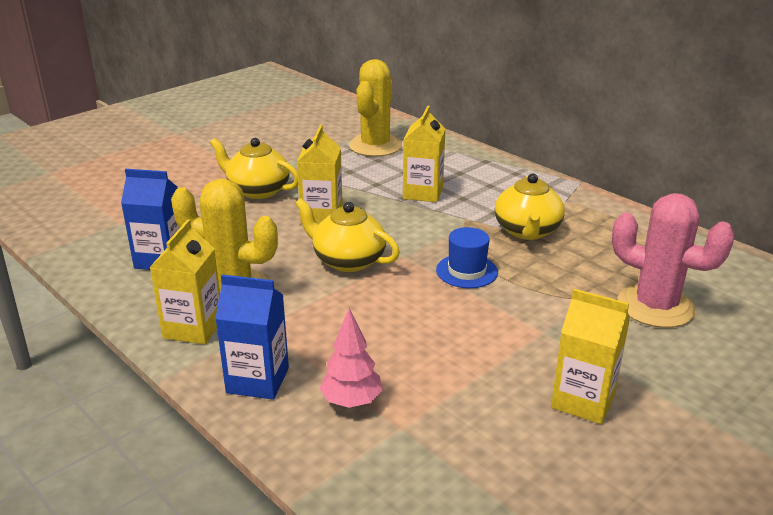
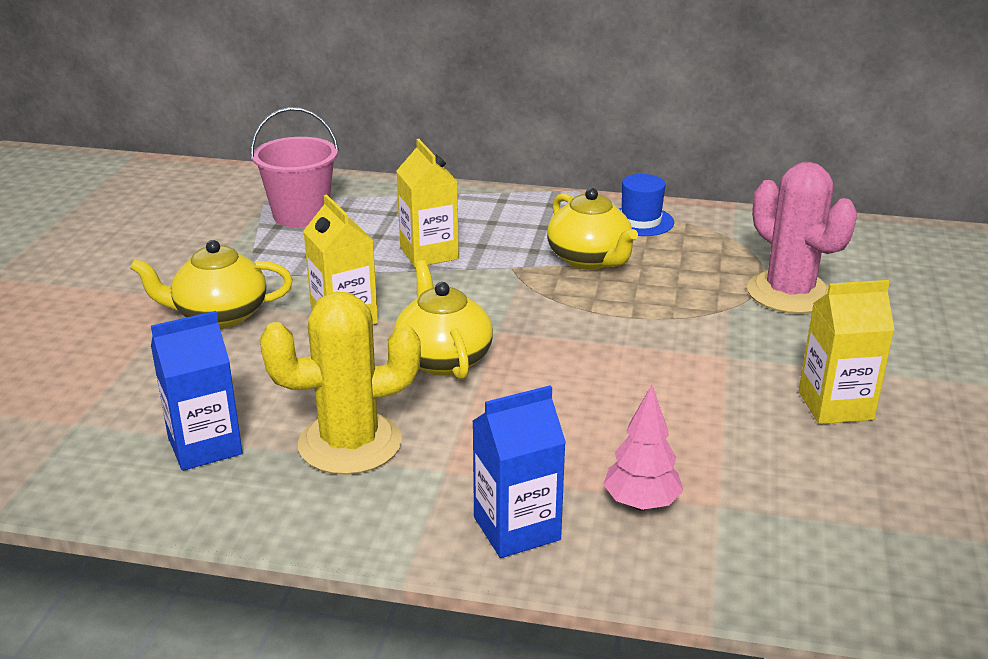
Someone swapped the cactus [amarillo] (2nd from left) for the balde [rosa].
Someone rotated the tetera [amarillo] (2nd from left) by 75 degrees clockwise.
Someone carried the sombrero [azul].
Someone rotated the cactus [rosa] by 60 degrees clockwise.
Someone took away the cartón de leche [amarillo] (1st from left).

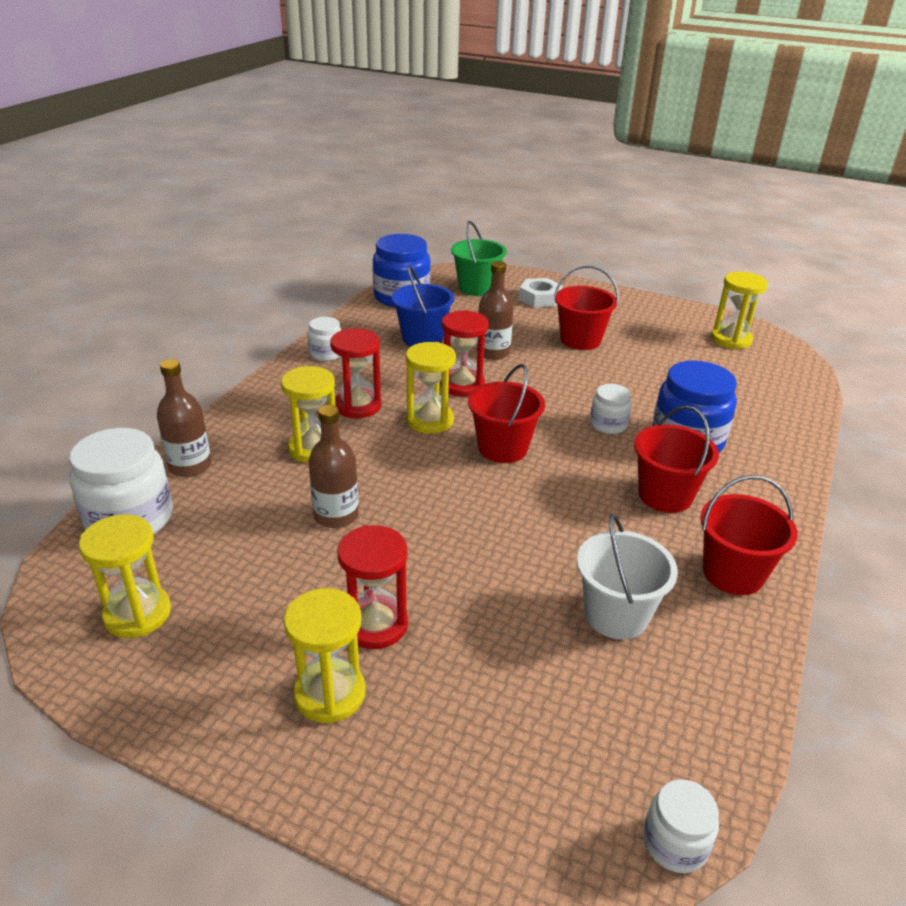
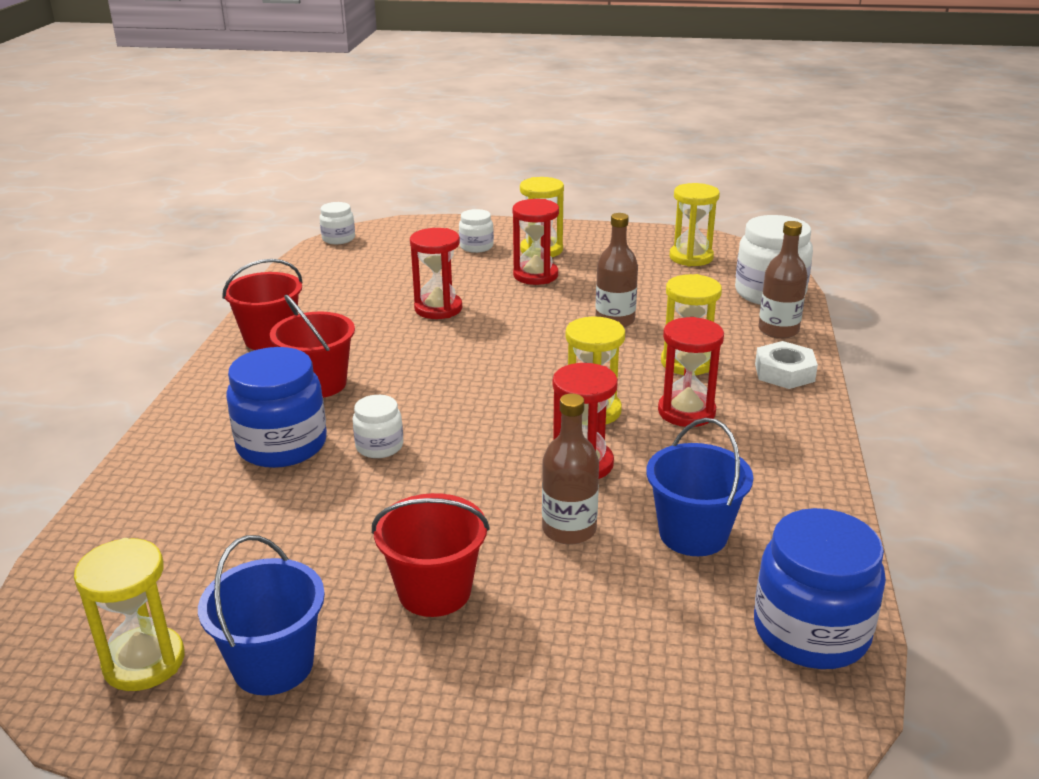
Someone put down the balde [azul] (1st from left).
Someone put down the reloj de arena [rojo] (1st from left).
Someone carried the tarro [blanco] (2nd from left in the first image).
Someone carried the tuerca [blanco].
Someone took away the balde [verde].
Someone took away the balde [rojo] (1st from left).
Someone took away the balde [blanco].

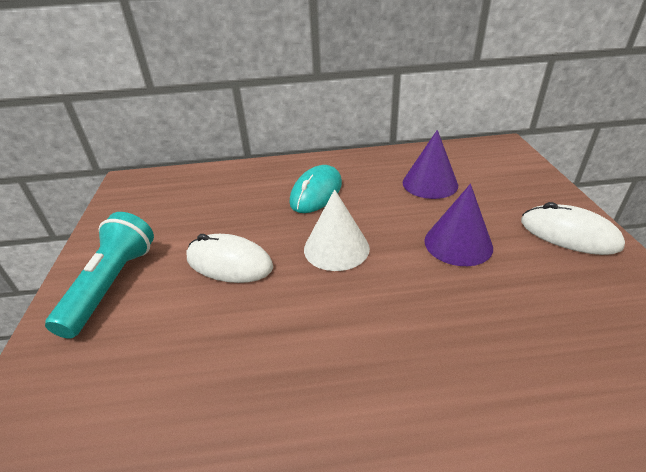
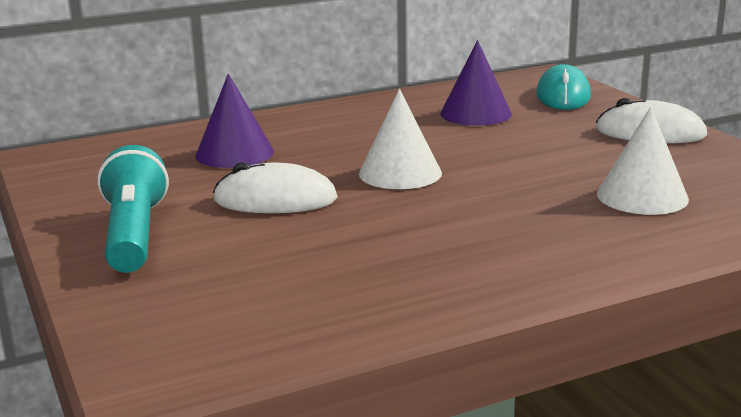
Someone carried the cono [morado] (2nd from left in the first image).
Someone carried the ratón [turquesa].
Someone put down the cono [blanco] (2nd from left).

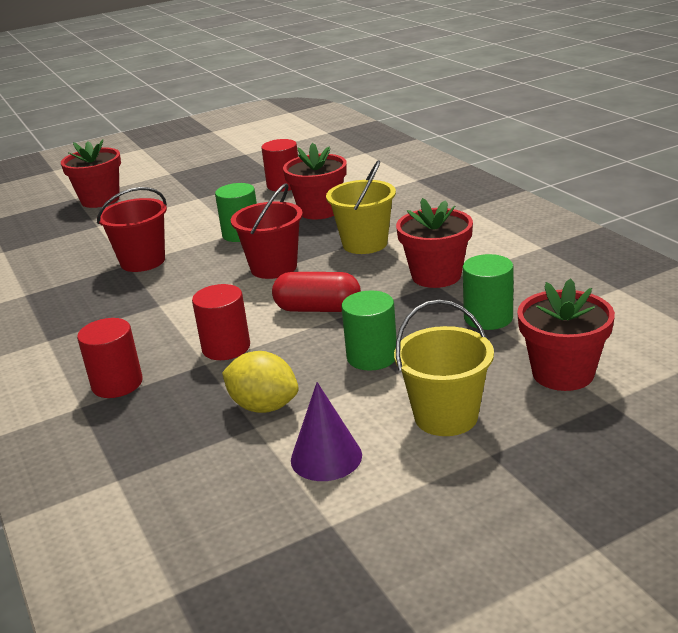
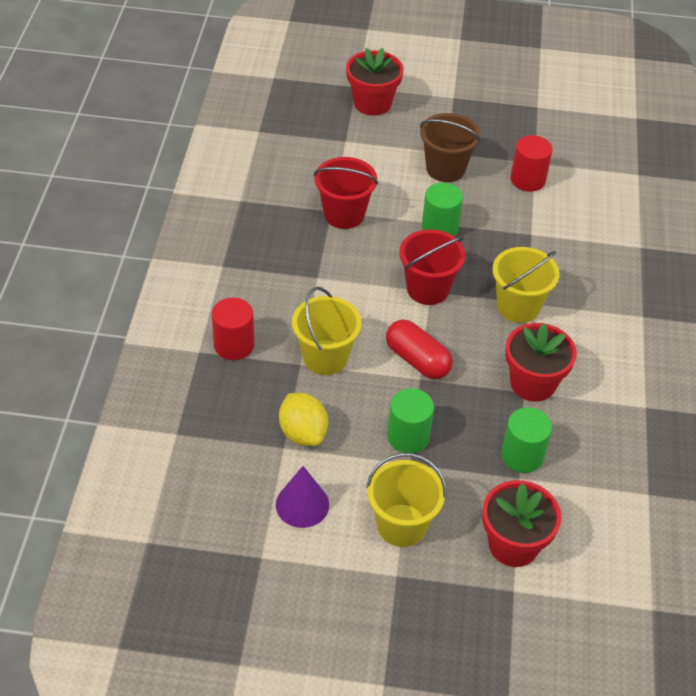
Someone swapped the cilindro [rojo] (2nd from left) for the balde [amarillo] (1st from left).
Someone put down the balde [marrón].
Someone took away the maceta [rojo] (2nd from left).

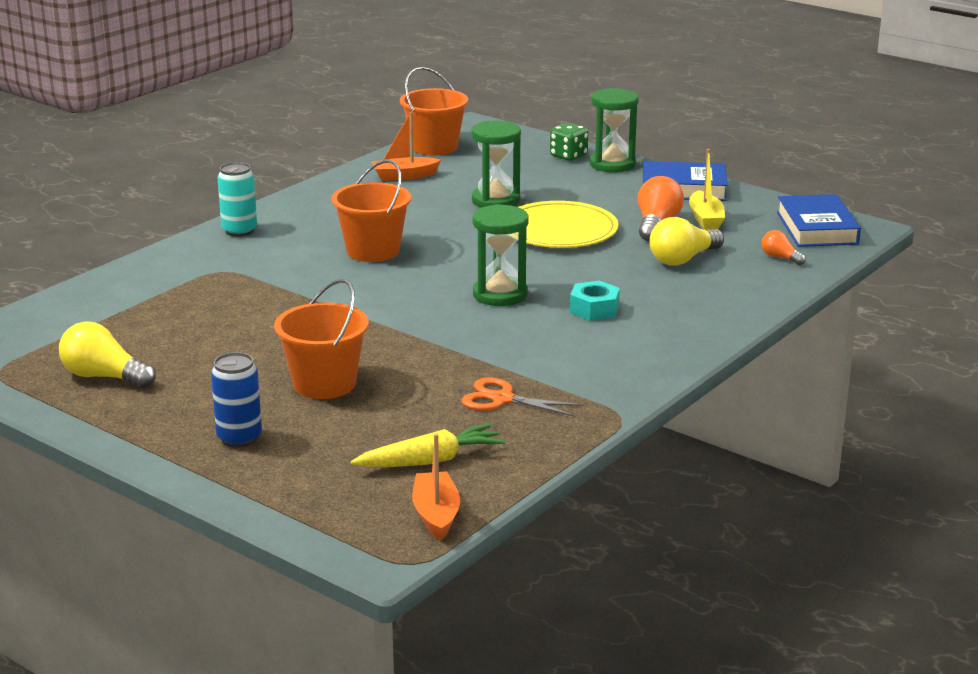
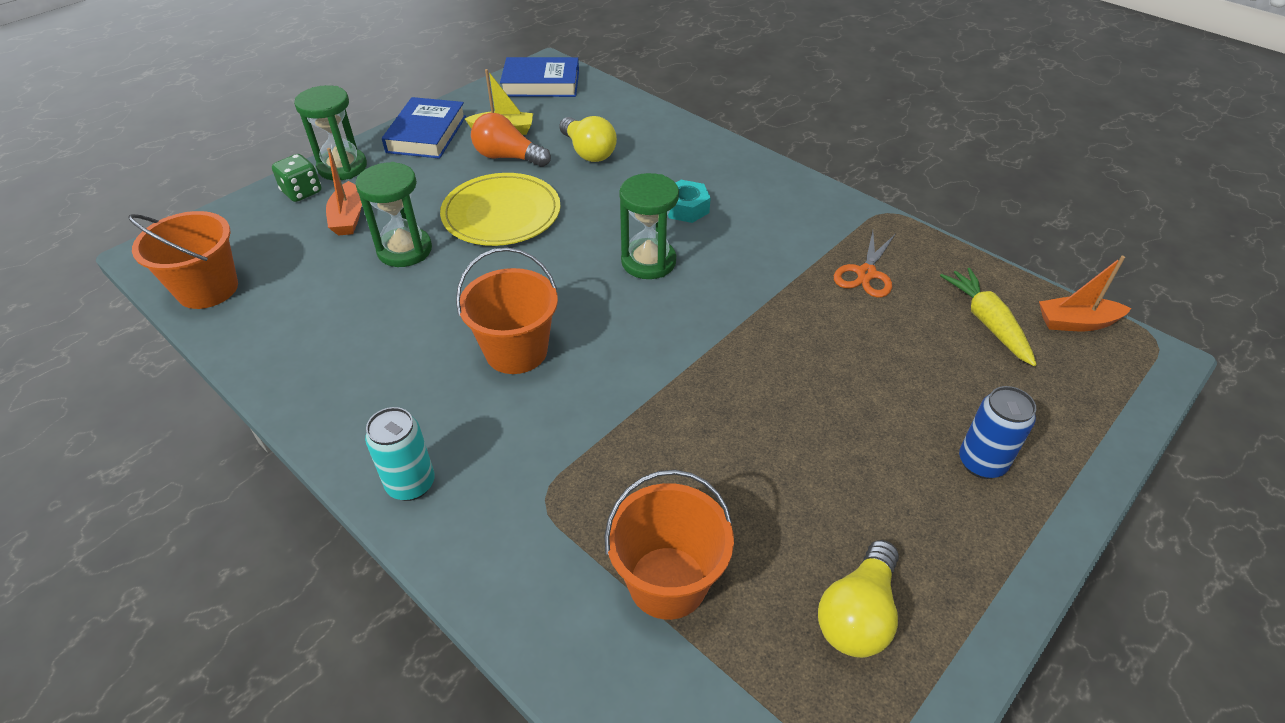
Someone carried the barco [naranja] (1st from left).
Someone carried the balde [naranja] (1st from left in the first image).
Someone took away the bombilla [naranja] (2nd from left).

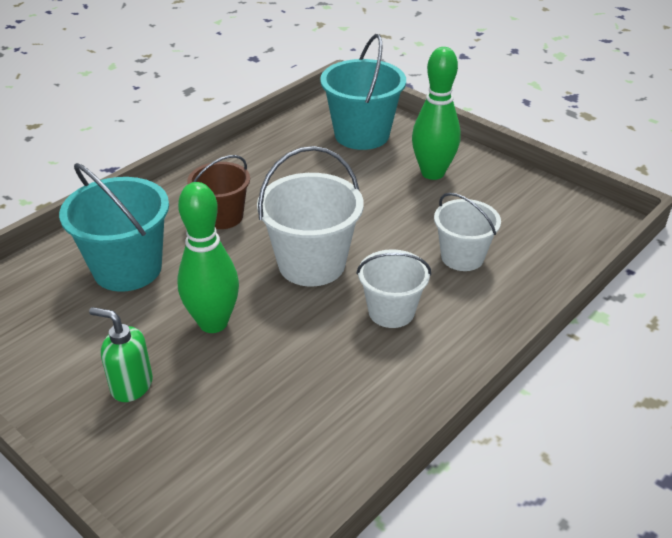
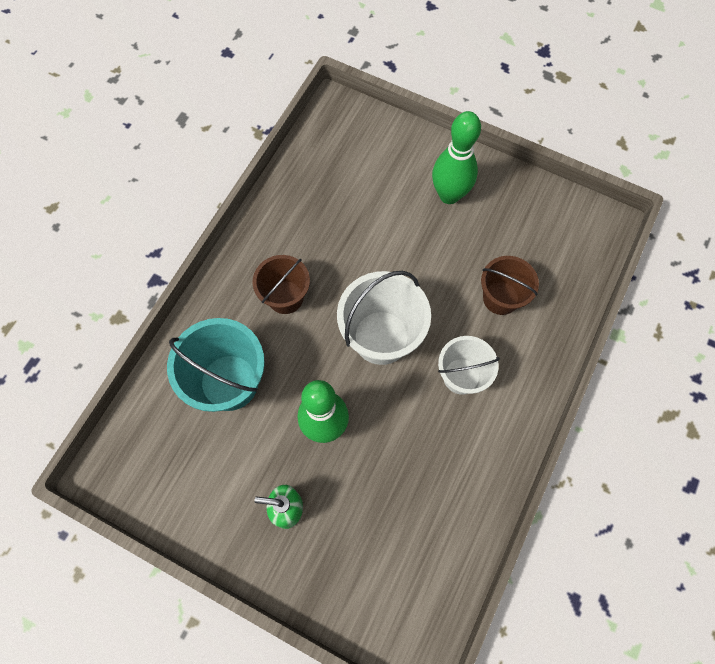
Someone repainted the balde [blanco] (3rd from left), which became the balde [marrón] (2nd from left).
Someone took away the balde [turquesa] (2nd from left).

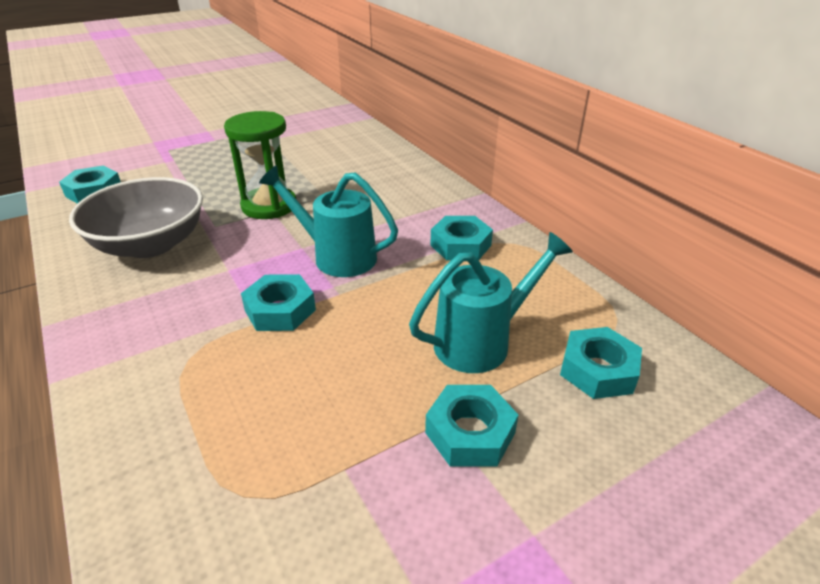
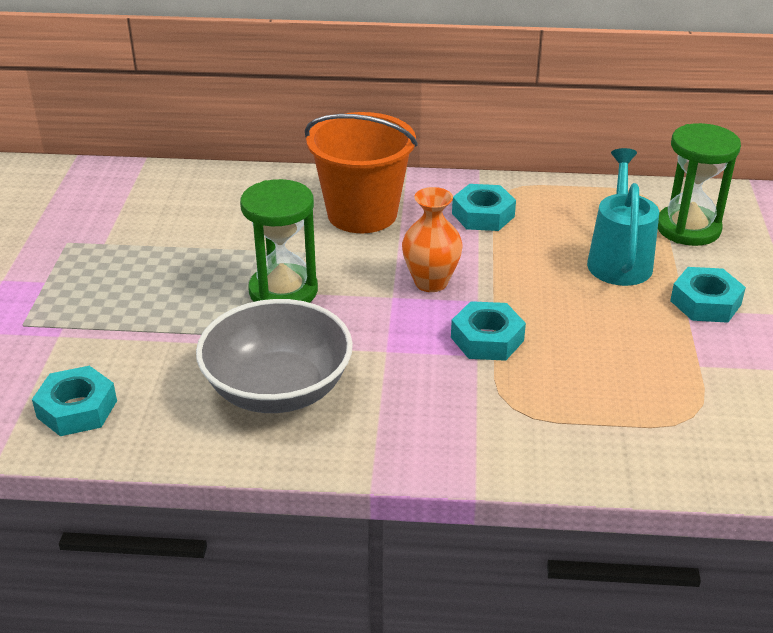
Someone put down the balde [naranja].
Someone swapped the regadera [turquesa] (1st from left) for the florero [naranja].
Someone swapped the tuerca [turquesa] (5th from left) for the reloj de arena [verde] (2nd from left).

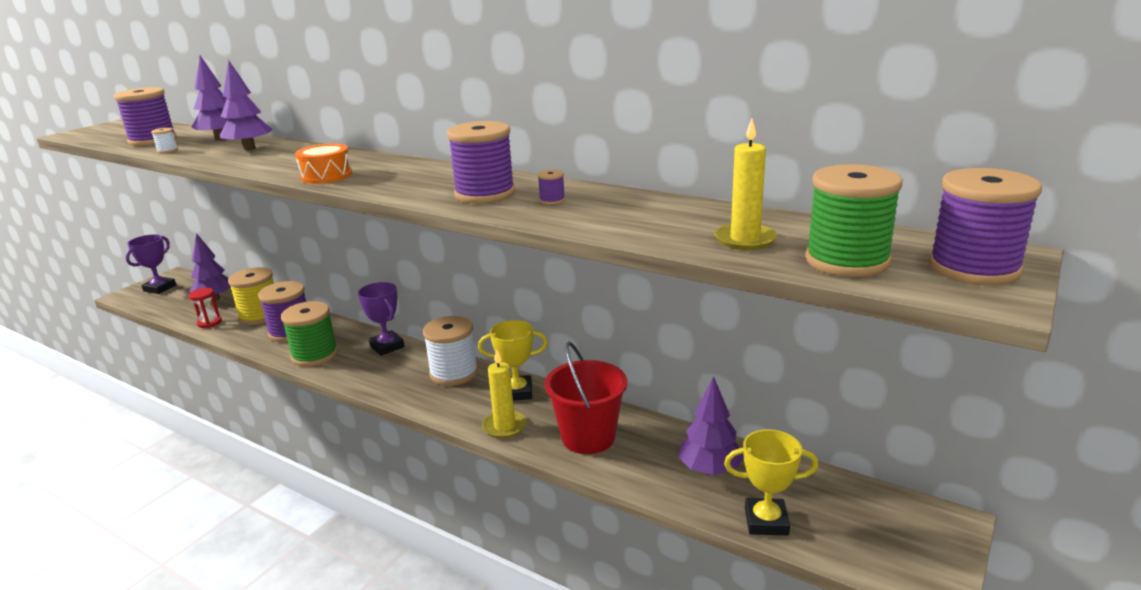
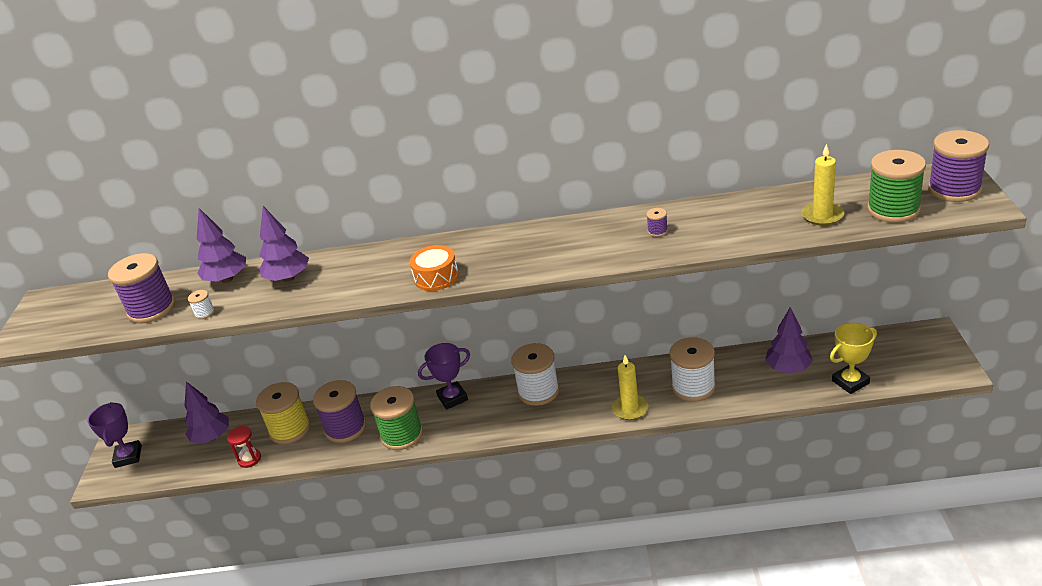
Someone rotated the trofeo [morado] (2nd from left) by 45 degrees counterclockwise.
Someone swapped the balde [rojo] for the carrete [blanco] (3rd from left).
Someone took away the carrete [morado] (3rd from left).
Someone took away the trofeo [amarillo] (1st from left).

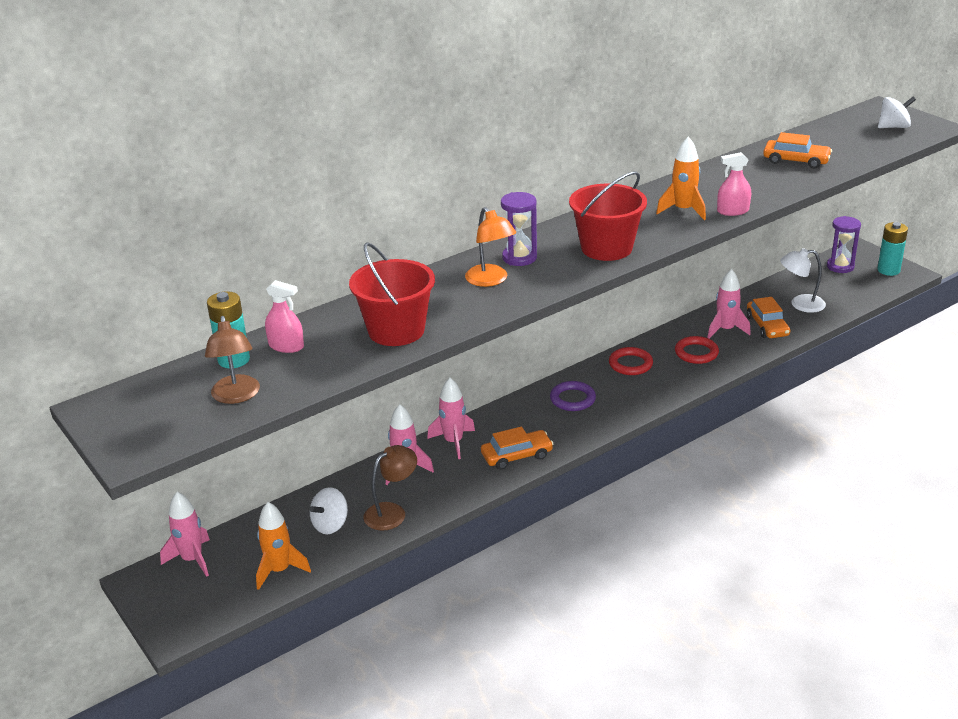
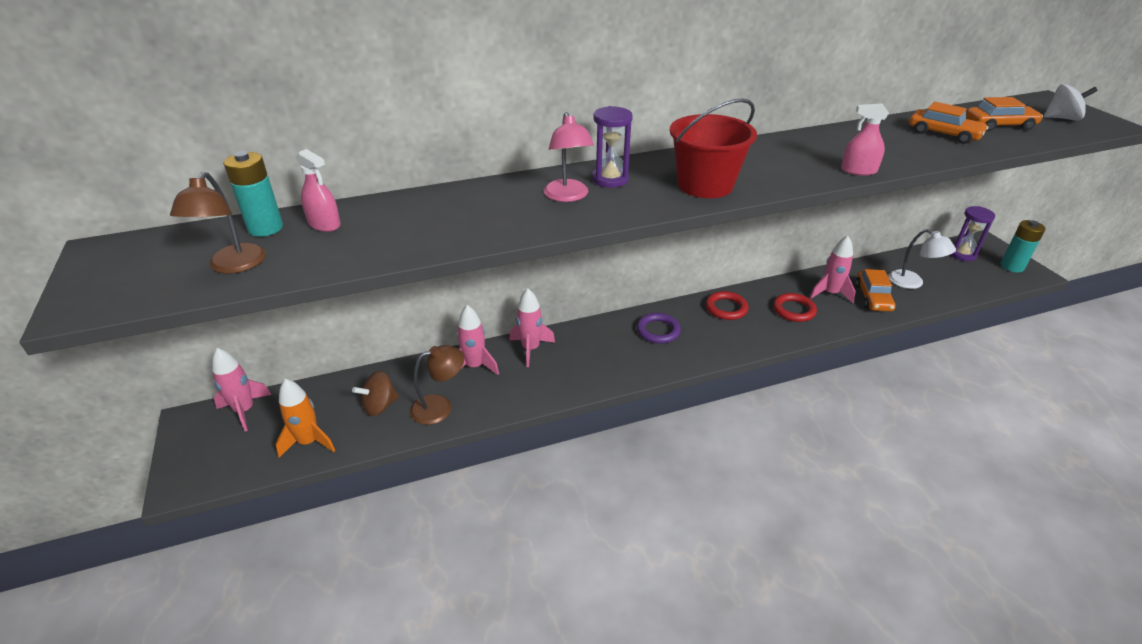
Someone repainted the peonza [blanco] (1st from left), which became the peonza [marrón].
Someone repainted the lámpara [naranja], which became the lámpara [rosa].
Someone rotated the lámpara [blanco] by 150 degrees counterclockwise.
Someone carried the coche [naranja] (1st from left in the first image).
Someone took away the balde [rojo] (1st from left).
Someone took away the cohete [naranja] (2nd from left).

